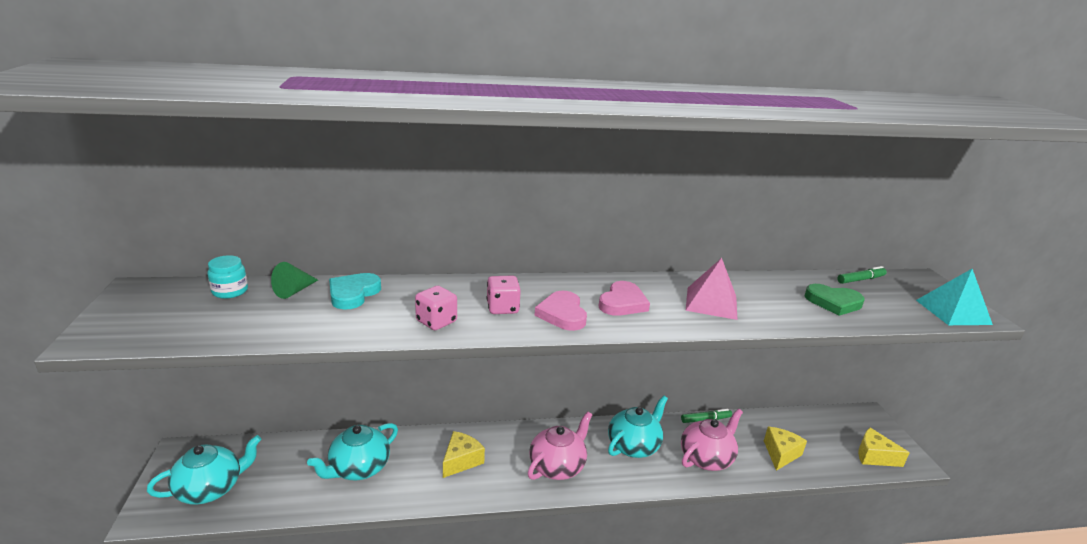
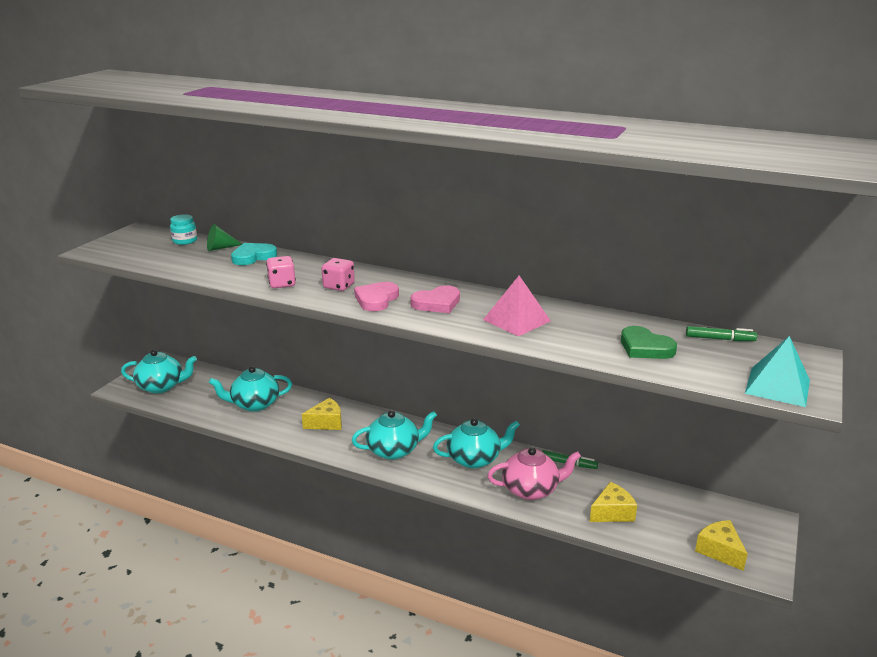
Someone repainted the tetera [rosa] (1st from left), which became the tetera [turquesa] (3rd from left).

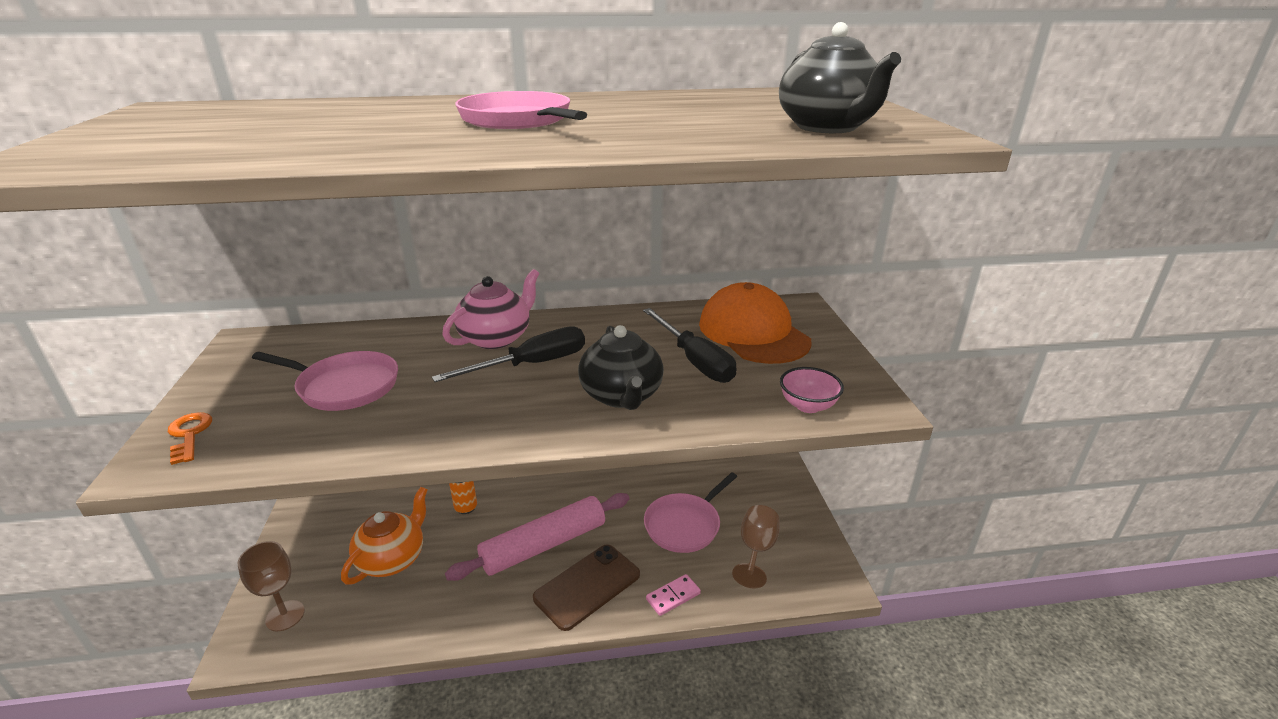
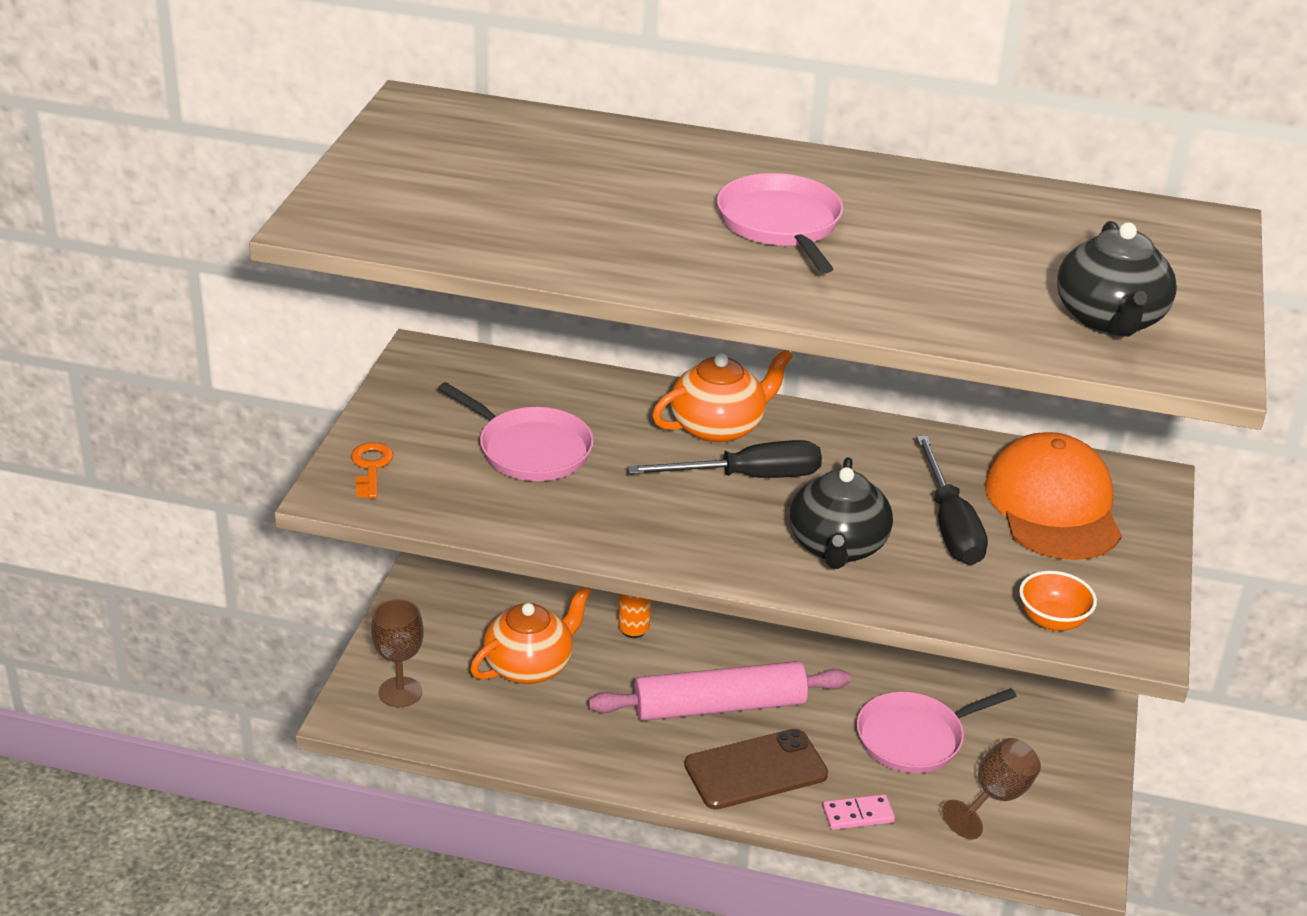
Someone repainted the tetera [rosa], which became the tetera [naranja] (2nd from left).
Someone repainted the cuenco [rosa], which became the cuenco [naranja].

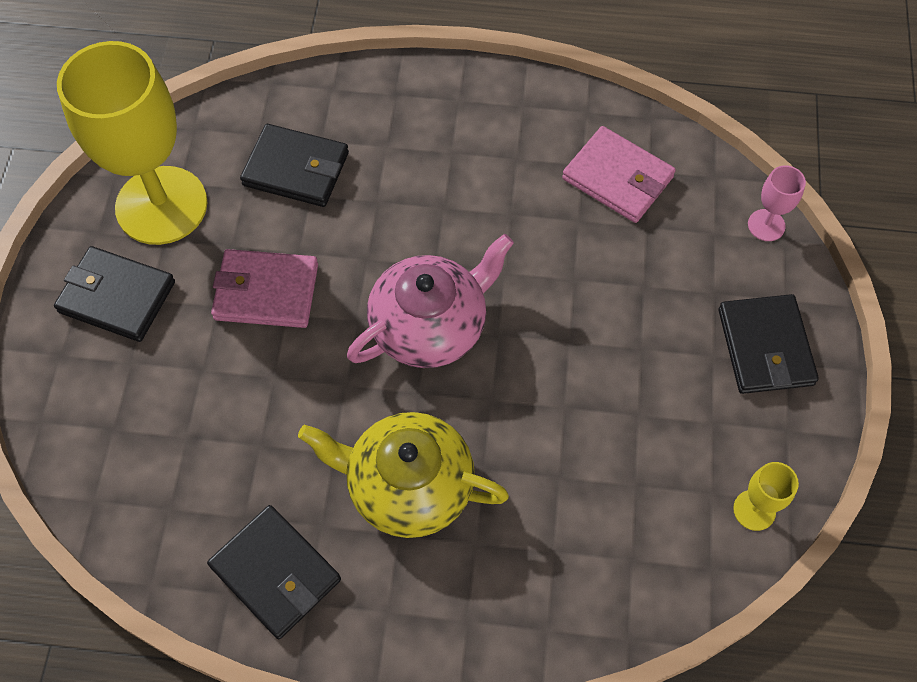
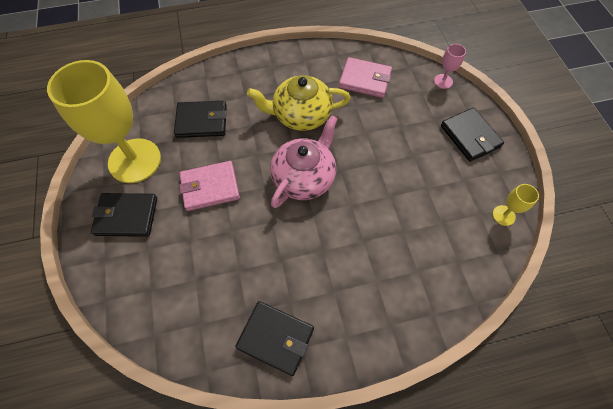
Someone carried the tetera [amarillo].

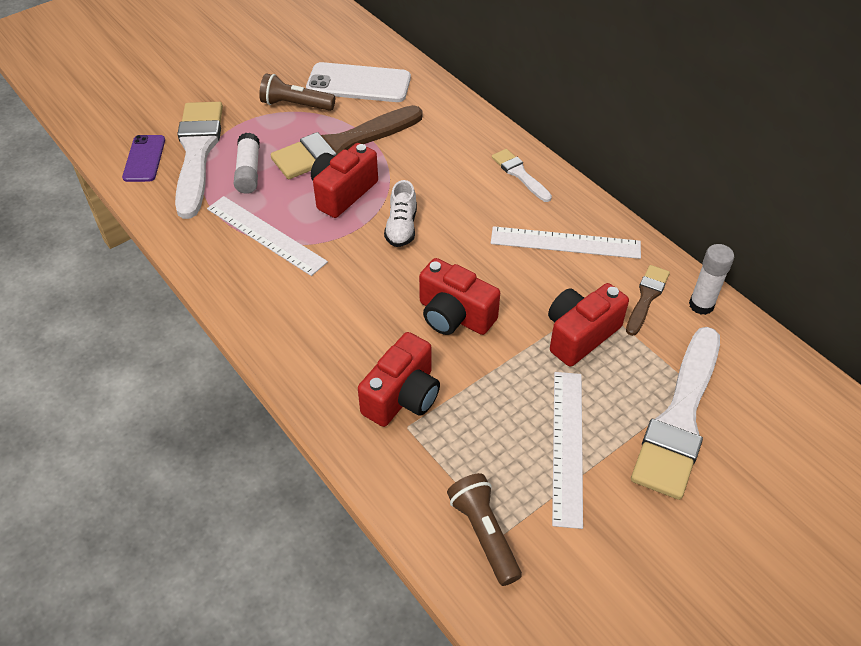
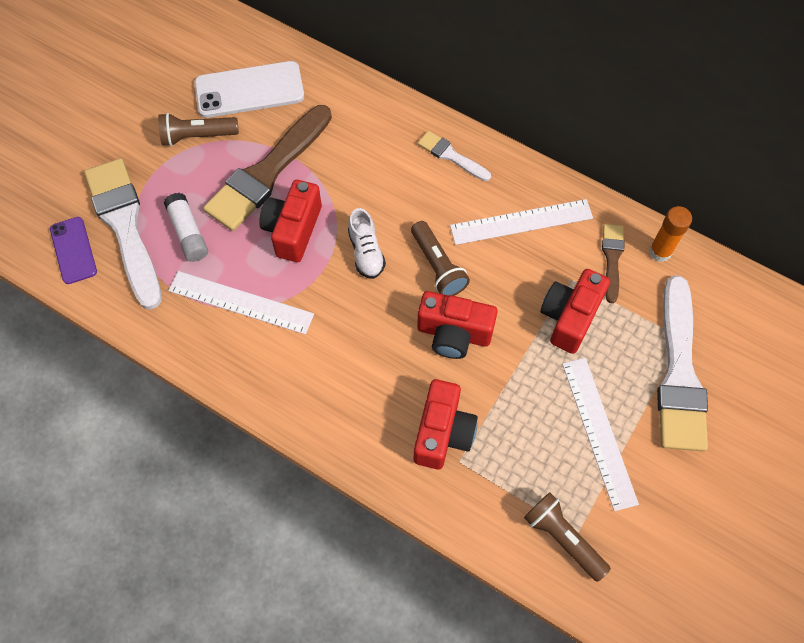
Someone put down the lámpara de mano [marrón] (2nd from left).
Someone repainted the barra de pegamento [blanco] (2nd from left), which became the barra de pegamento [naranja].

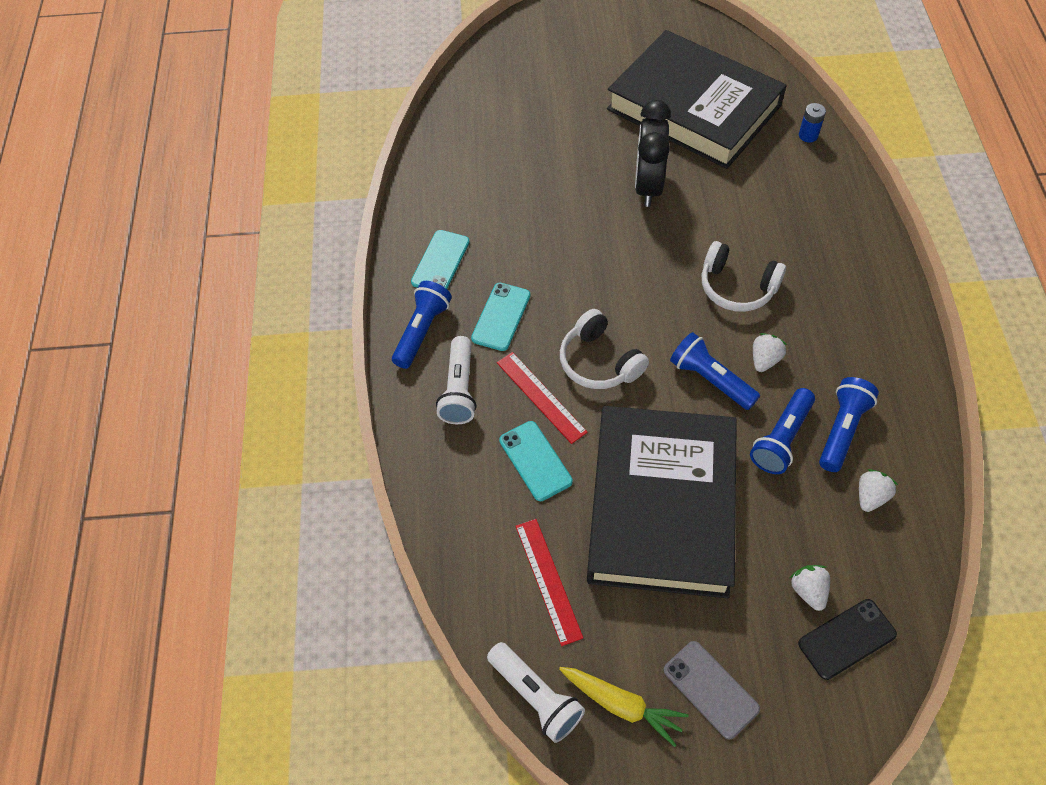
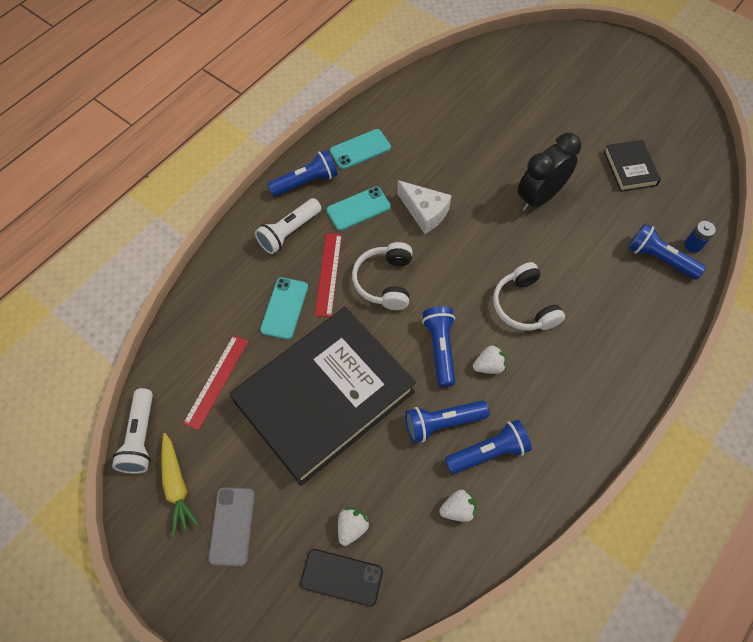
Someone put down the queso [blanco].
Someone scaled the libro [negro] (2nd from left) by 0.42.
Someone put down the lámpara de mano [azul] (5th from left).

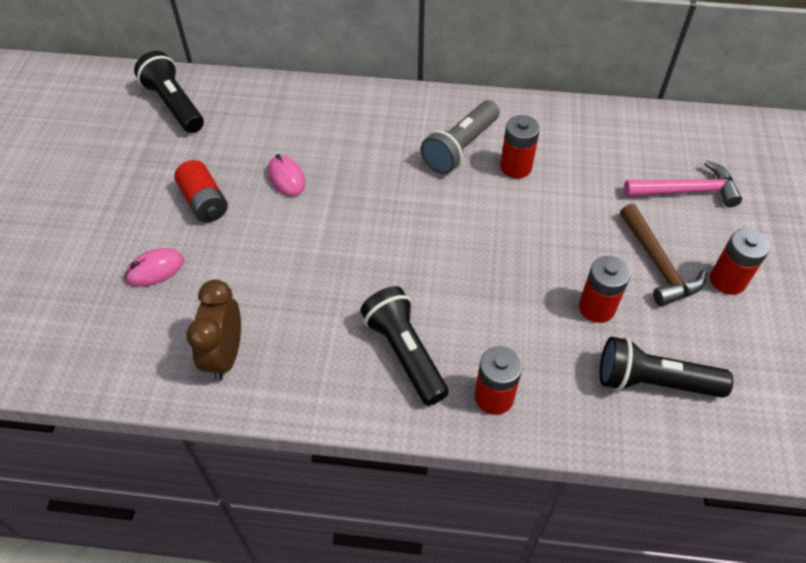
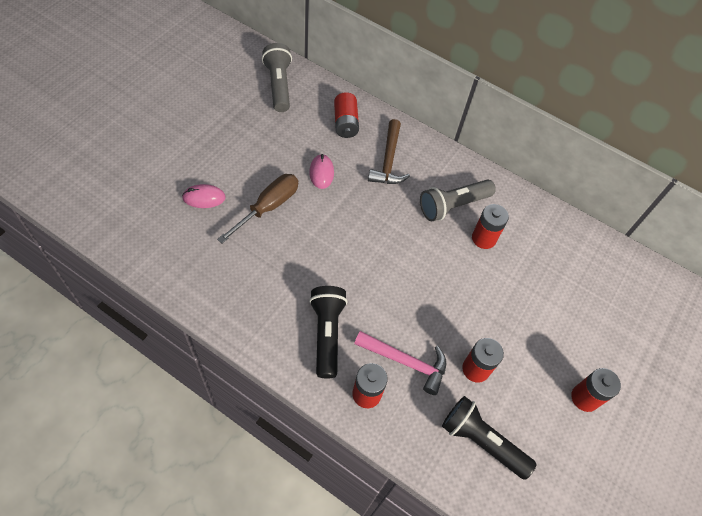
Someone put down the destornillador [marrón].
Someone repainted the lámpara de mano [negro] (1st from left), which became the lámpara de mano [gris] (1st from left).
Someone carried the pila [rojo] (1st from left).
Someone carried the martillo [rosa].
Someone carried the martillo [marrón].
Someone took away the despertador [marrón].

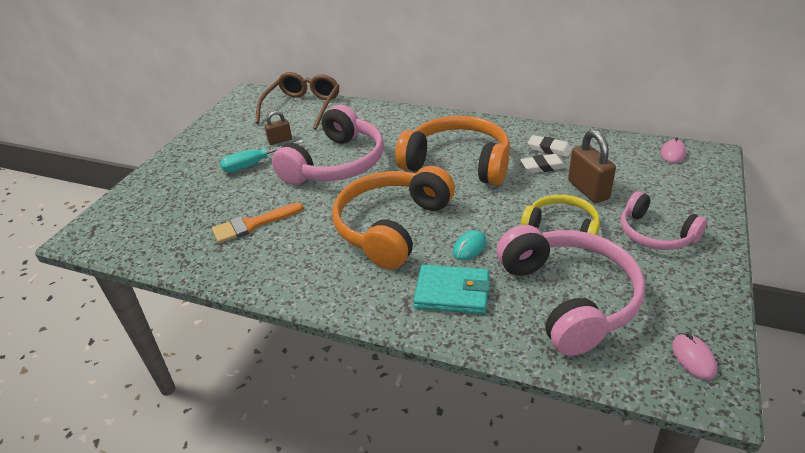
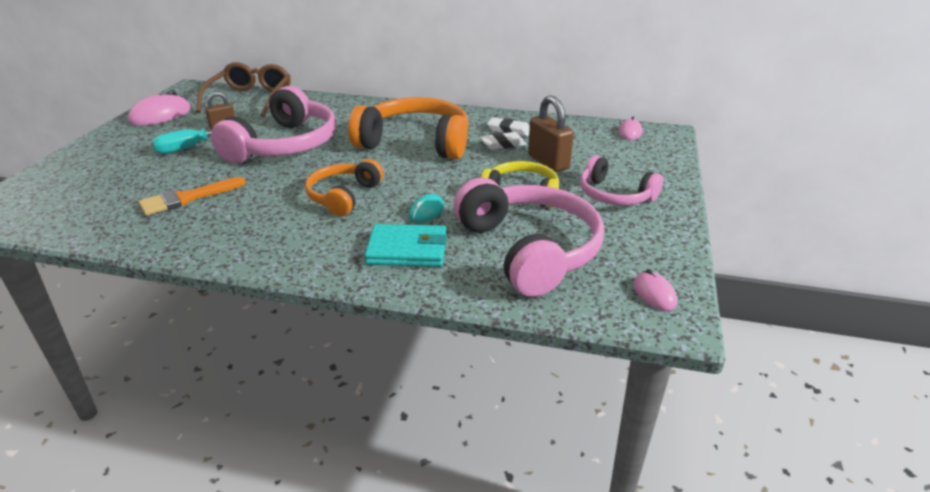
Someone put down the ratón [rosa] (1st from left).
Someone scaled the auriculares [naranja] (1st from left) by 0.59.

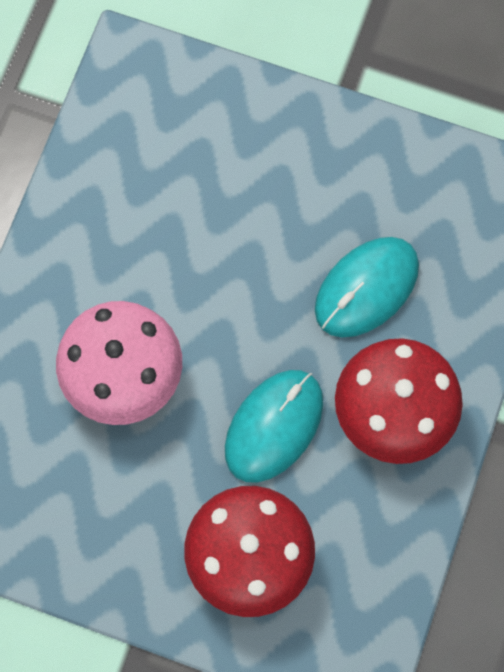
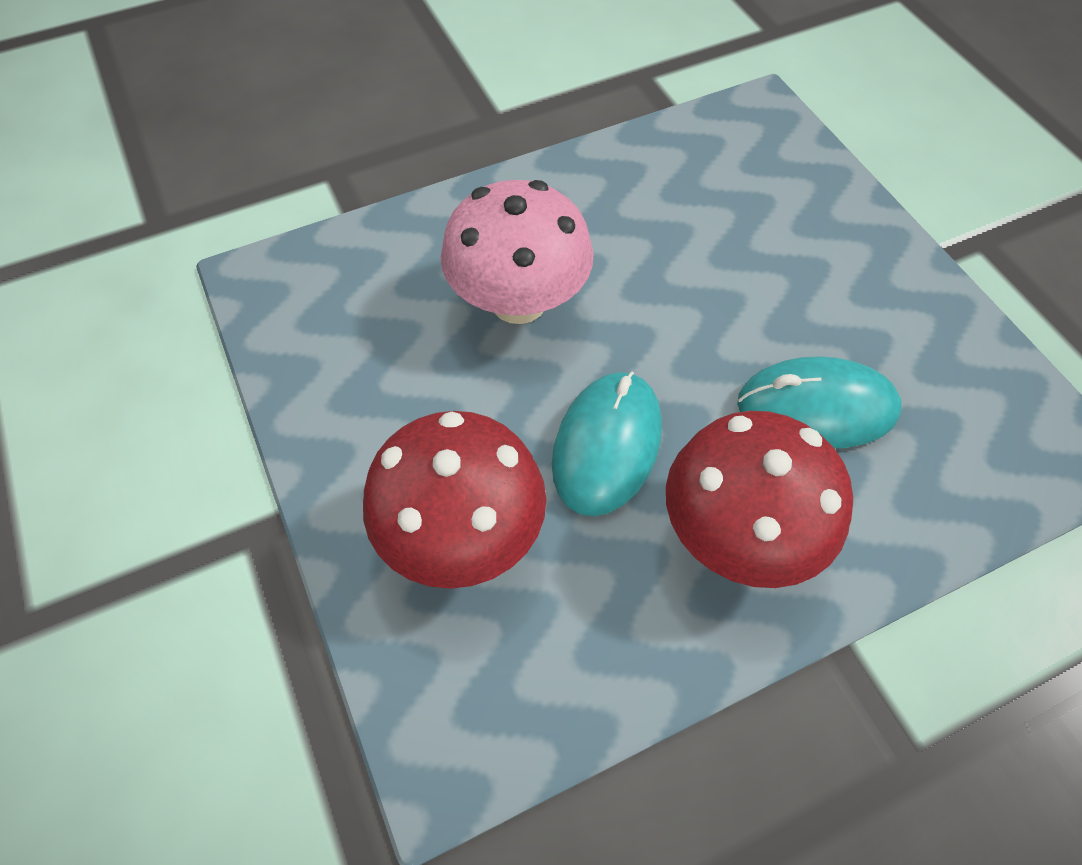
Someone rotated the ratón [turquesa] (1st from left) by 60 degrees counterclockwise.

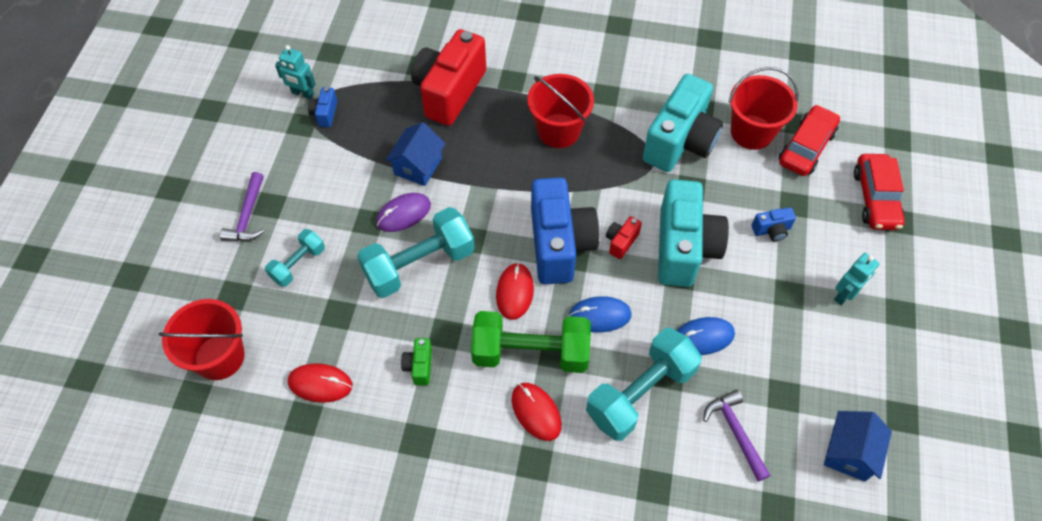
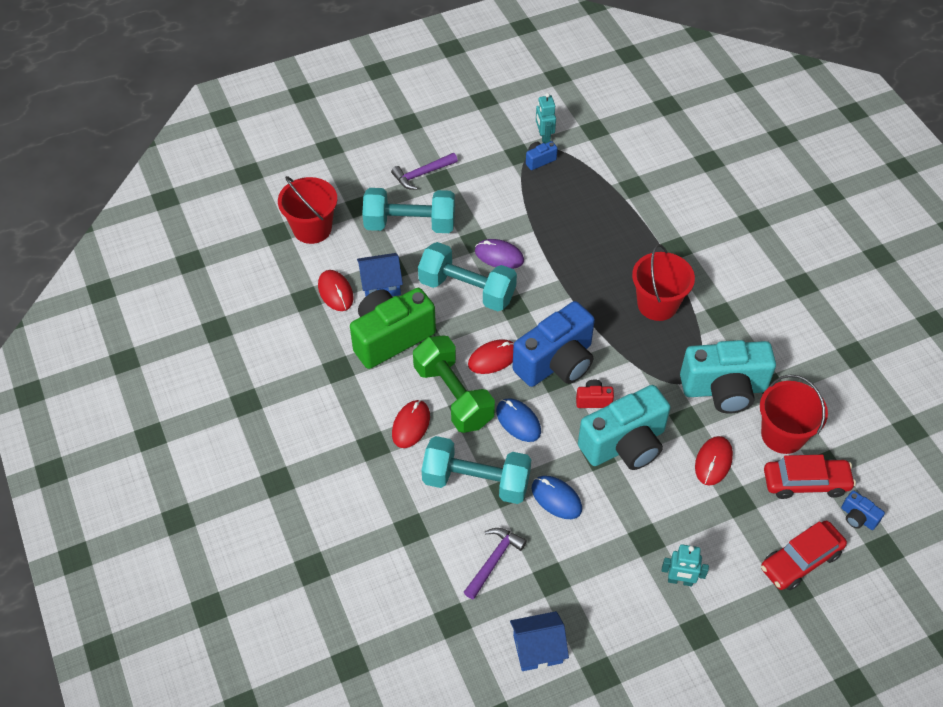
Someone scaled the cámara [verde] by 2.39.
Someone carried the casa [azul] (1st from left).
Someone scaled the mancuerna [turquesa] (1st from left) by 1.82.
Someone put down the ratón [rojo] (4th from left).
Someone carried the cámara [azul] (3rd from left).
Someone took away the cámara [rojo] (1st from left).

